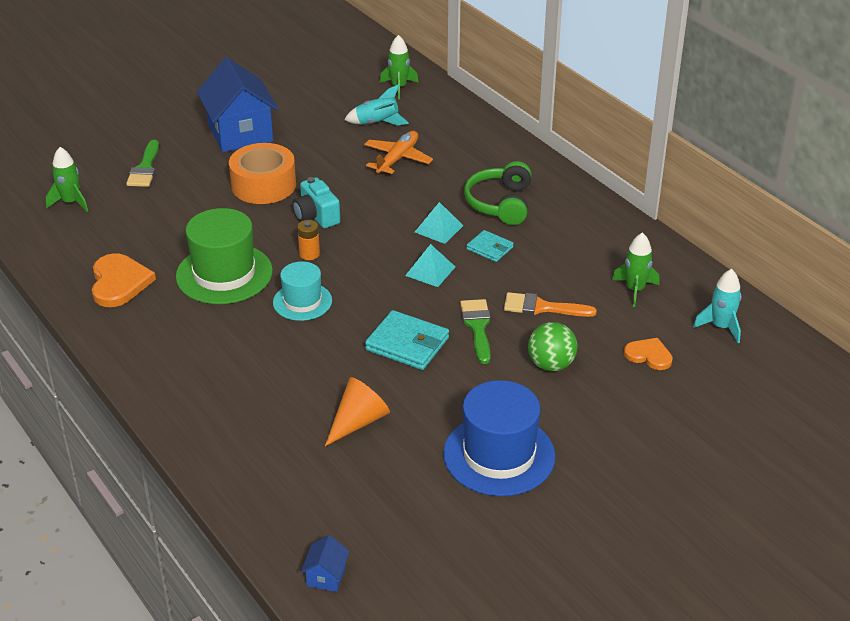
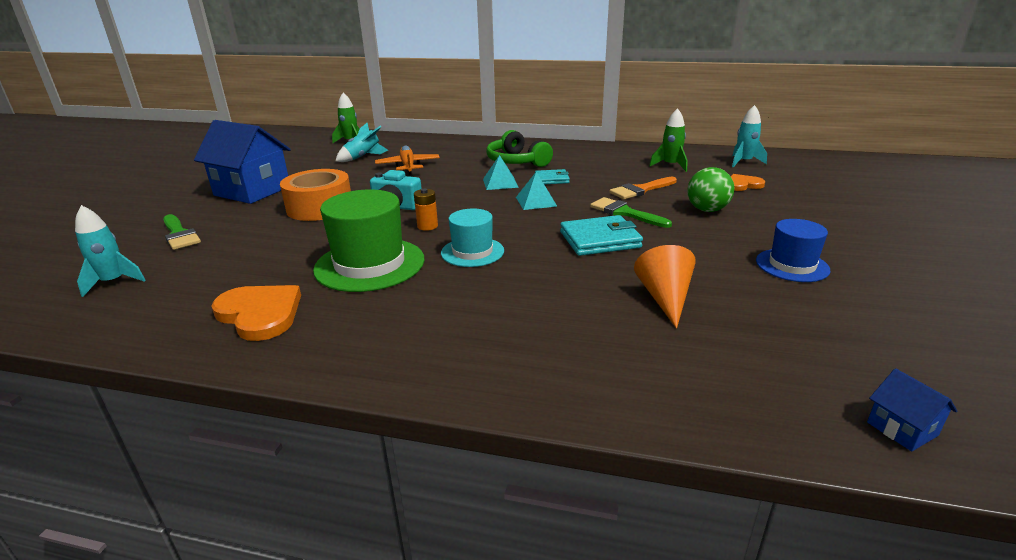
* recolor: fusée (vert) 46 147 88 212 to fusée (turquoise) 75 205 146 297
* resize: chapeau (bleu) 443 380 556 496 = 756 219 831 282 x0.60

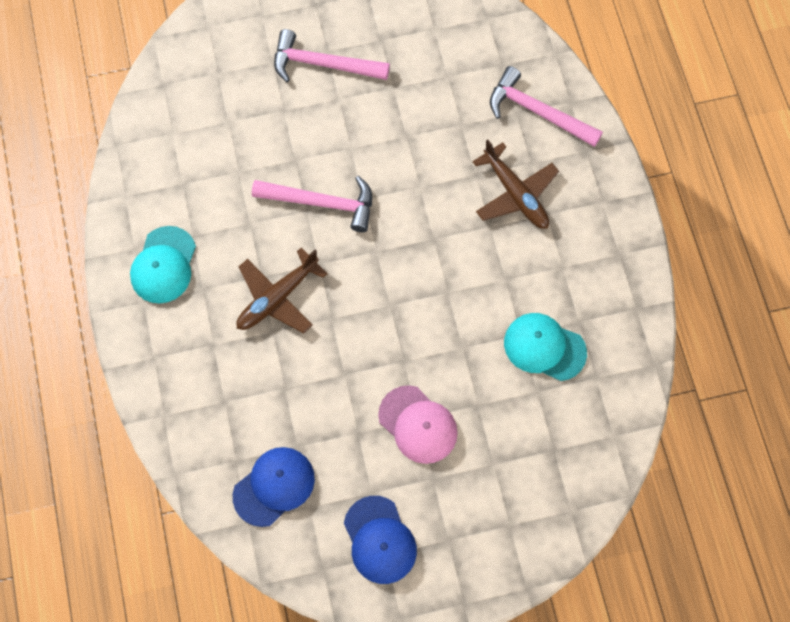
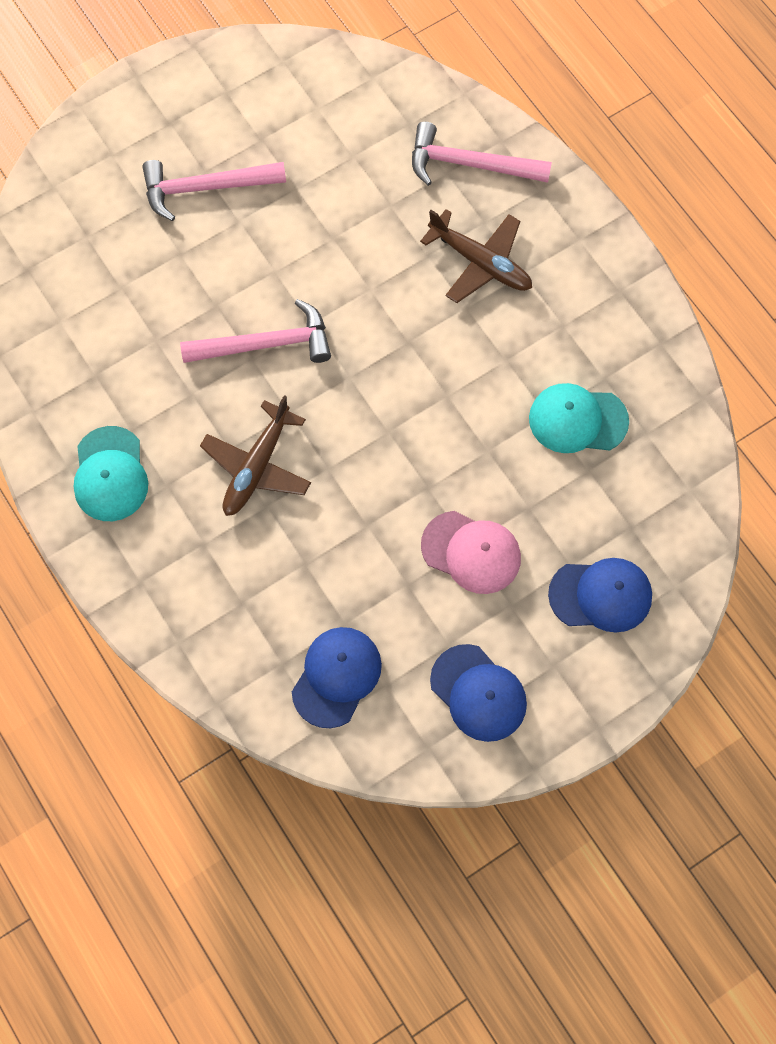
* insert: casquette (bleu) 548 558 652 633

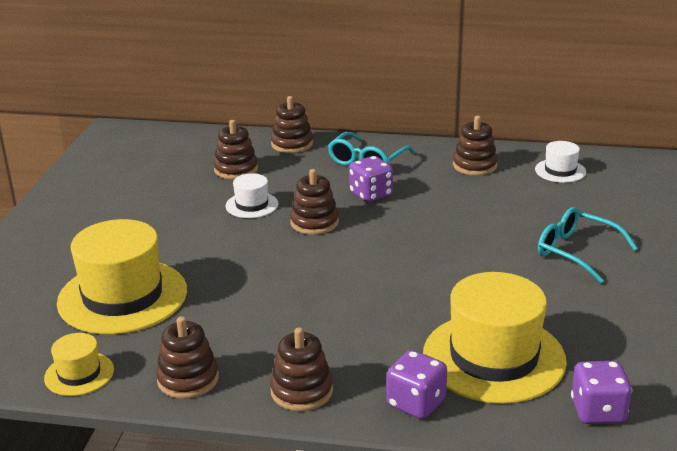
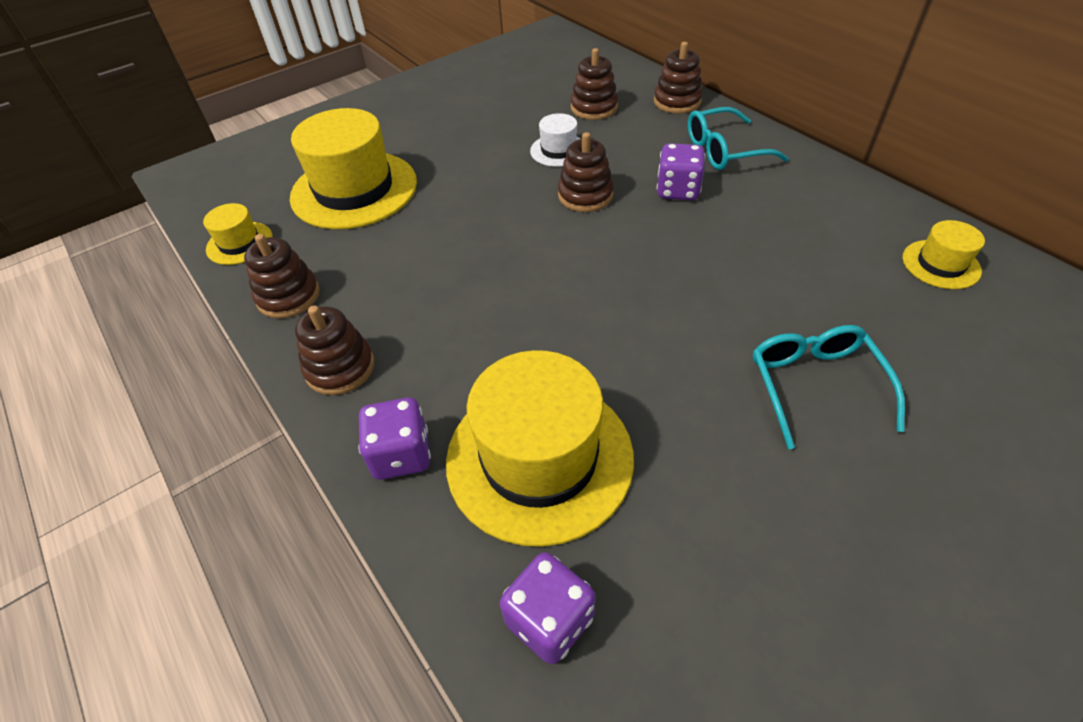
* delete: jouet à empiler (marron) 453 116 498 176
* recolor: chapeau (blanc) 535 141 586 183 to chapeau (jaune) 902 220 985 289

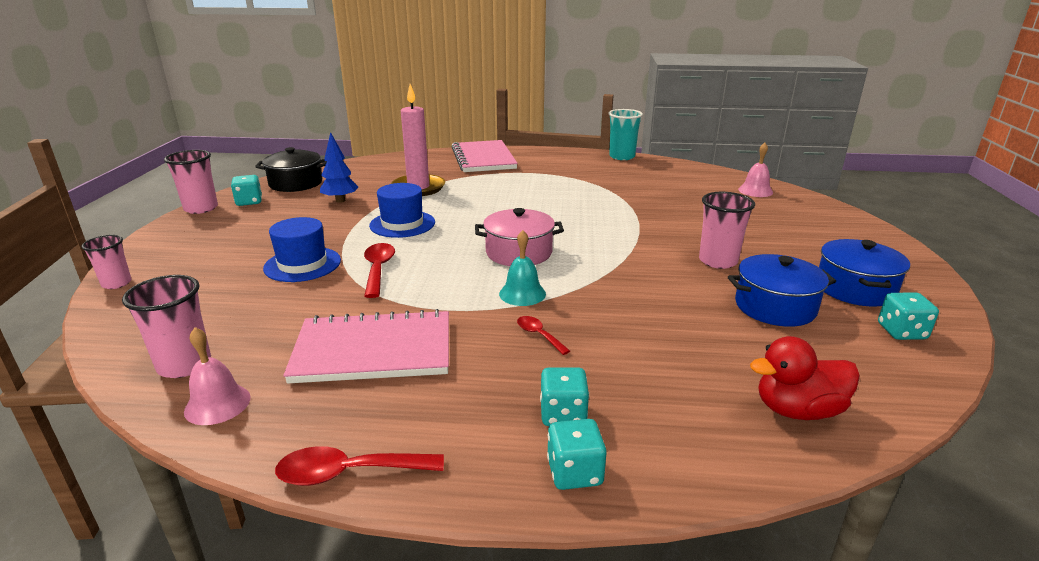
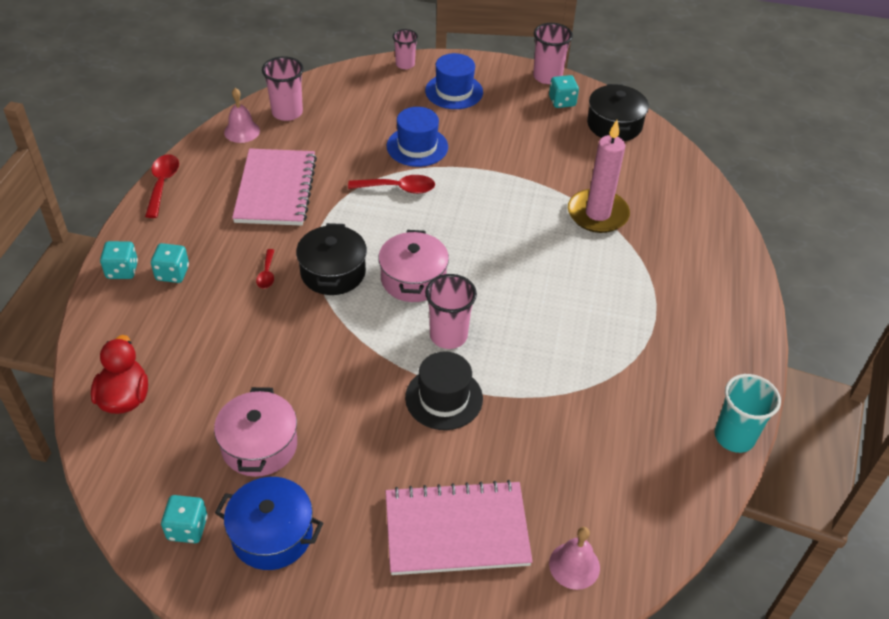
* delete: arbre (bleu) 320 132 358 203
* insert: chapeau (noir) 405 351 483 430
* move: chapeau (bleu) 369 183 435 238 to 425 53 483 109
* move: carnet (rose) 451 140 518 172 to 386 480 533 575
* move: gobelet (rose) 699 192 755 269 to 425 274 477 349
* replace: cloche (turquoise) 499 230 546 306 to marmite (noir) 296 223 367 295
* recolor: marmite (bleu) 728 254 836 327 to marmite (rose) 214 387 297 477
* rotate: cuillère (rouge) 517 316 570 355 = 256 249 274 289 120 degrees clockwise

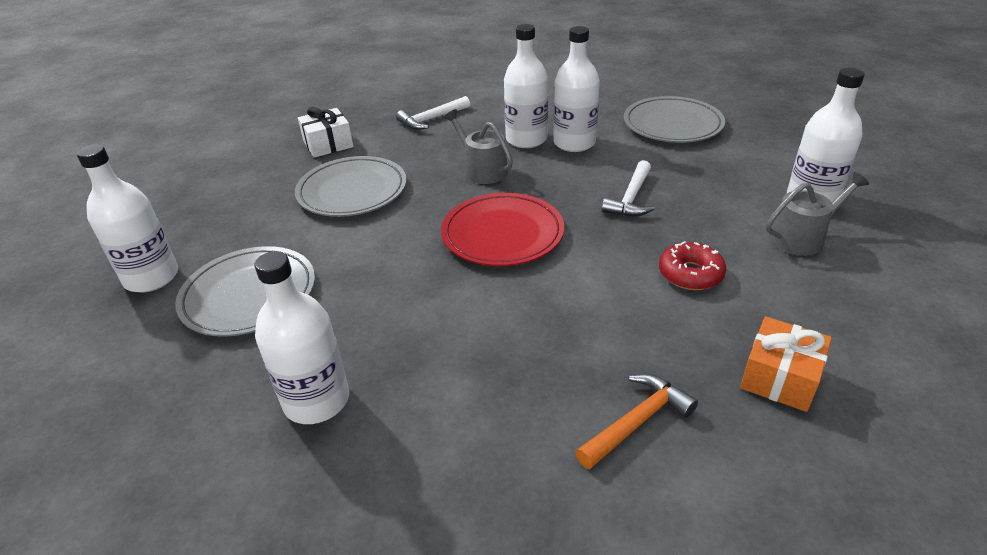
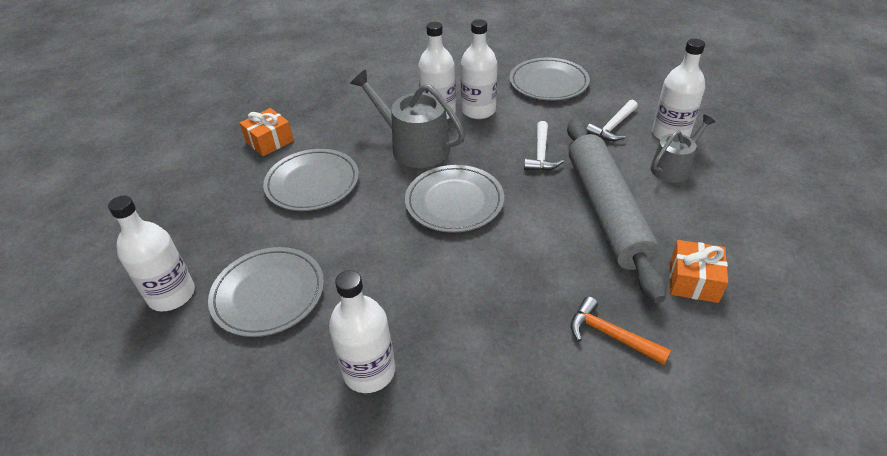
* move: marteau (blanc) 396 96 470 130 to 587 100 638 141
* replace: beignet (rouge) 659 241 726 290 to rouleau à pâtisserie (gris) 567 118 667 303
* recolor: cadeau (blanc) 298 107 354 158 to cadeau (orange) 240 108 294 156
* recolor: assiette (rouge) 441 193 564 266 to assiette (gris) 405 165 504 233
* rotate: marteau (orange) 575 374 698 469 = 571 296 671 365 90 degrees counterclockwise
* resize: arrosoir (gris) 444 109 513 184 = 350 70 465 168 x1.61

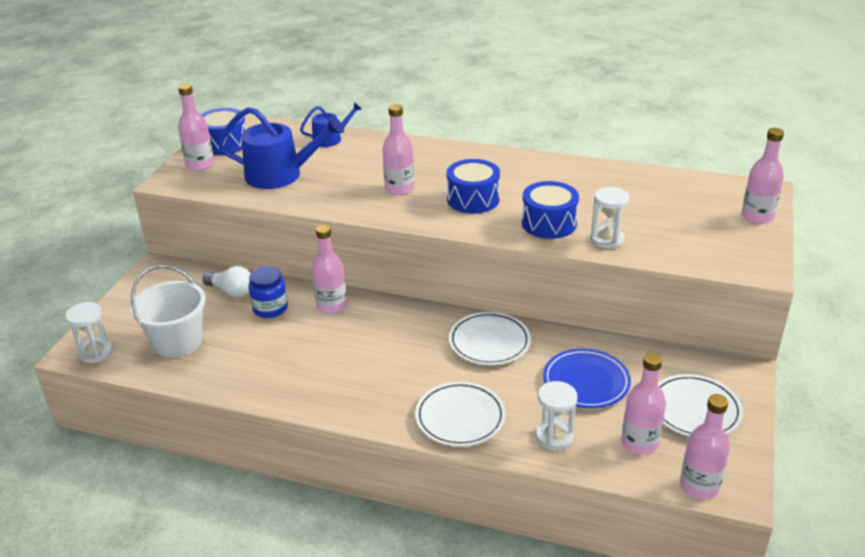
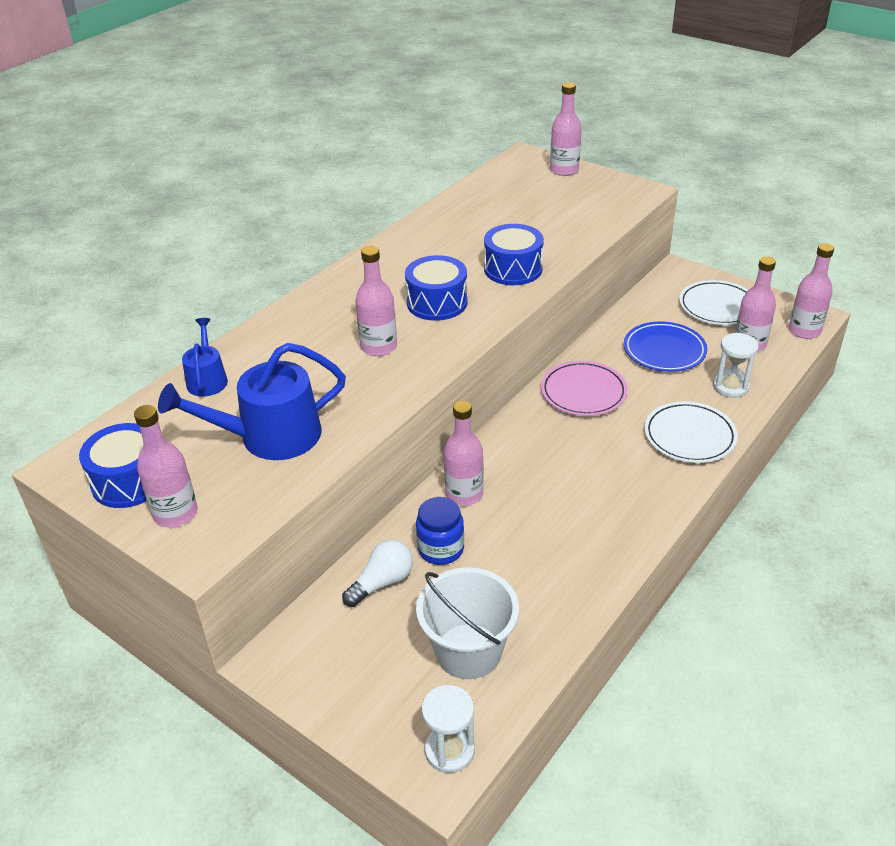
* delete: sablier (blanc) 590 187 629 249
* recolor: assiette (blanc) 449 312 531 365 to assiette (rose) 541 361 628 416
* rotate: arrosoir (bleu) 217 107 344 189 = 158 343 346 460 135 degrees counterclockwise

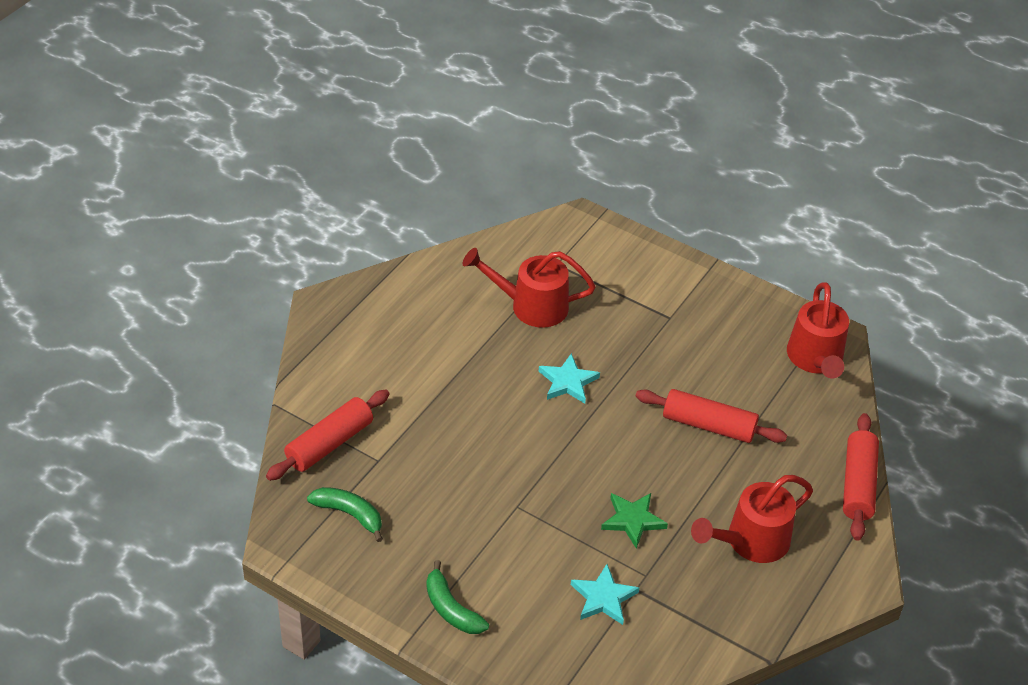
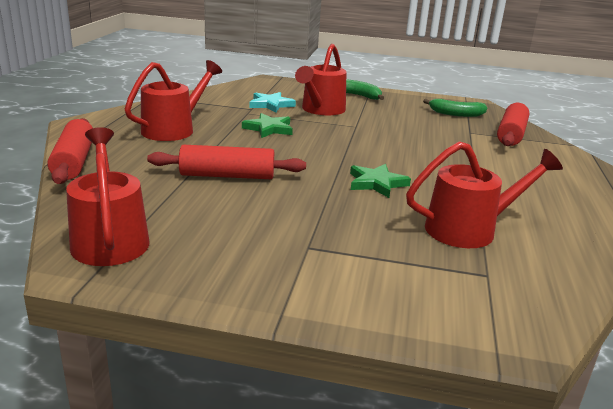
* insert: arrosoir (rouge) 295 44 346 115
* recolor: étoile (turquoise) 539 353 600 404 to étoile (vert) 350 164 411 198

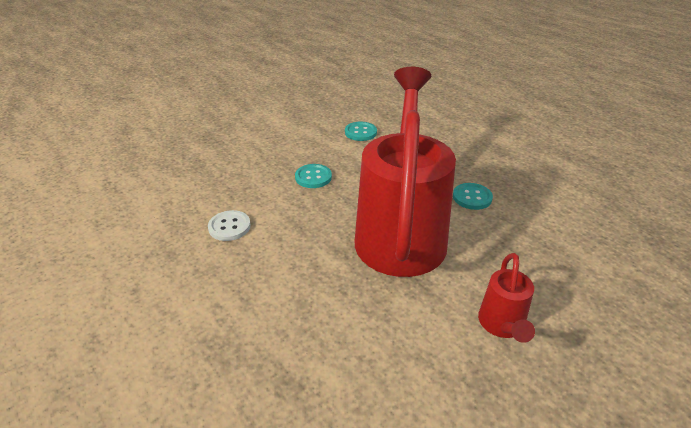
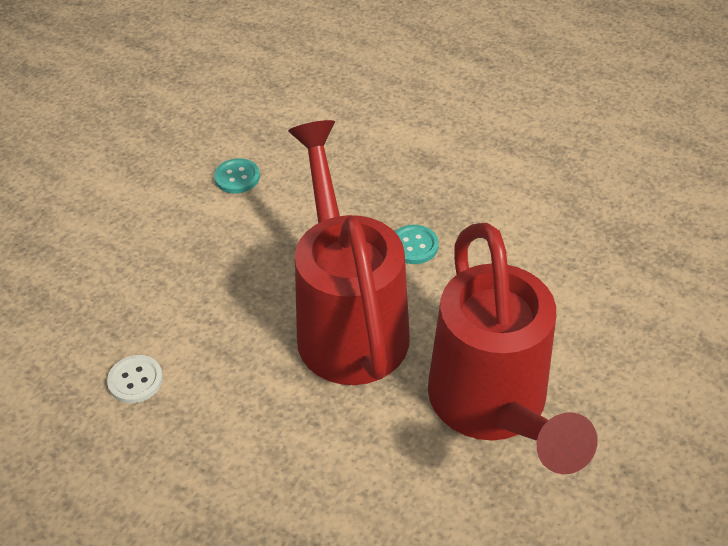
* delete: bouton (turquoise) 295 164 332 188
* resize: arrosoir (rouge) 478 253 535 343 = 428 223 597 474 x2.38

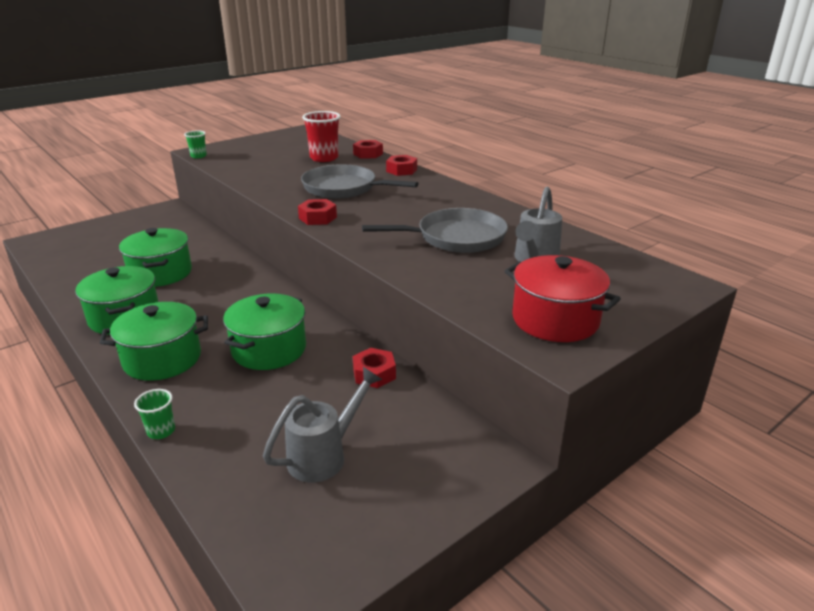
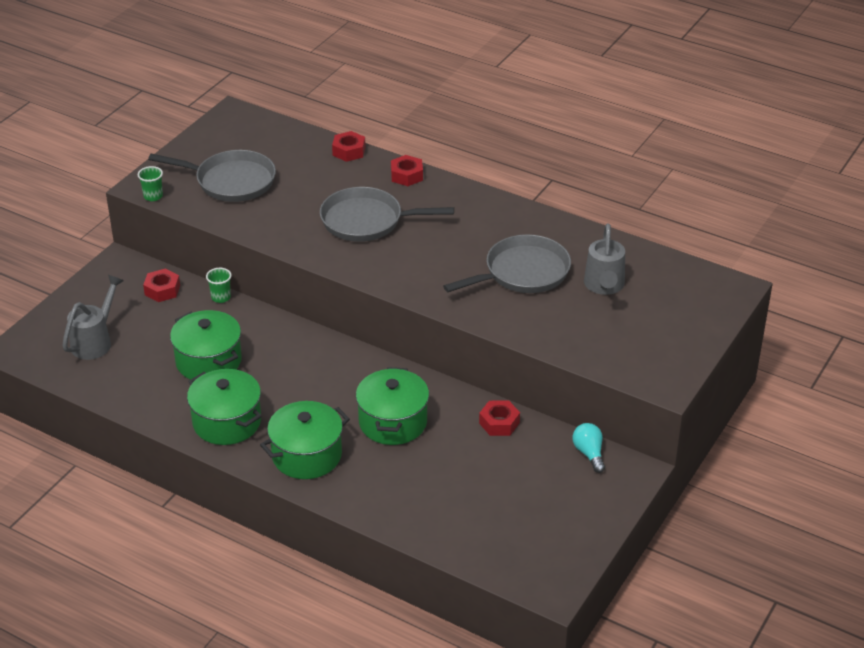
* delete: gobelet (rouge) 302 111 341 162
* delete: marmite (rouge) 505 255 621 342
* insert: poêle (gris) 148 150 276 202
* insert: ampoule (turquoise) 573 423 605 473
* move: gobelet (vert) 134 389 175 439 to 206 268 231 303
* move: arrosoir (gris) 263 367 383 482 to 62 275 124 360
* move: écrou (rouge) 298 199 337 225 to 143 269 180 302

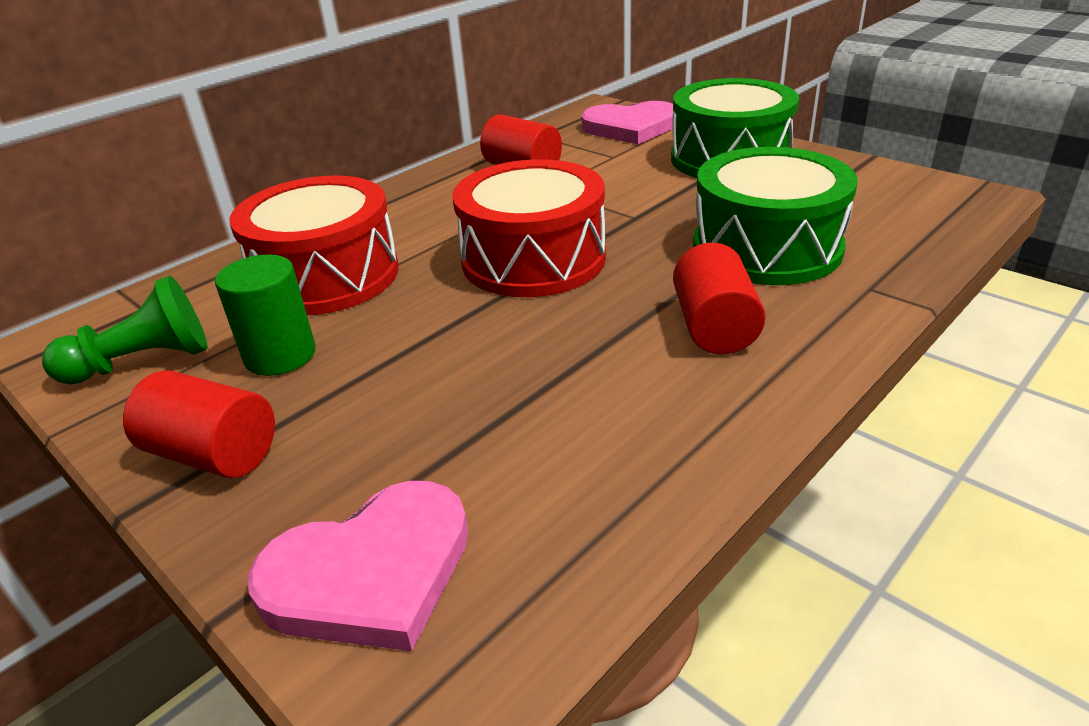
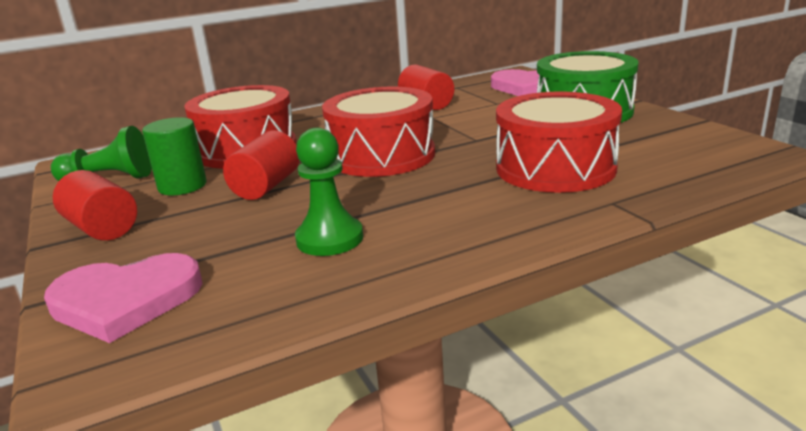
* insert: pion (vert) 295 128 363 256
* move: cylindre (rouge) 673 243 766 354 to 223 130 299 200
* recolor: tambour (vert) 693 147 858 285 to tambour (rouge) 496 92 622 193

